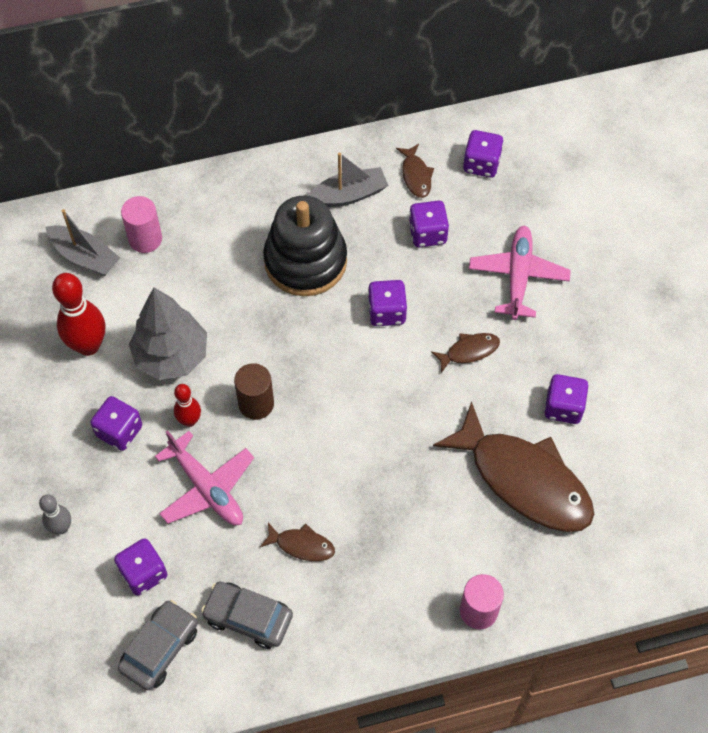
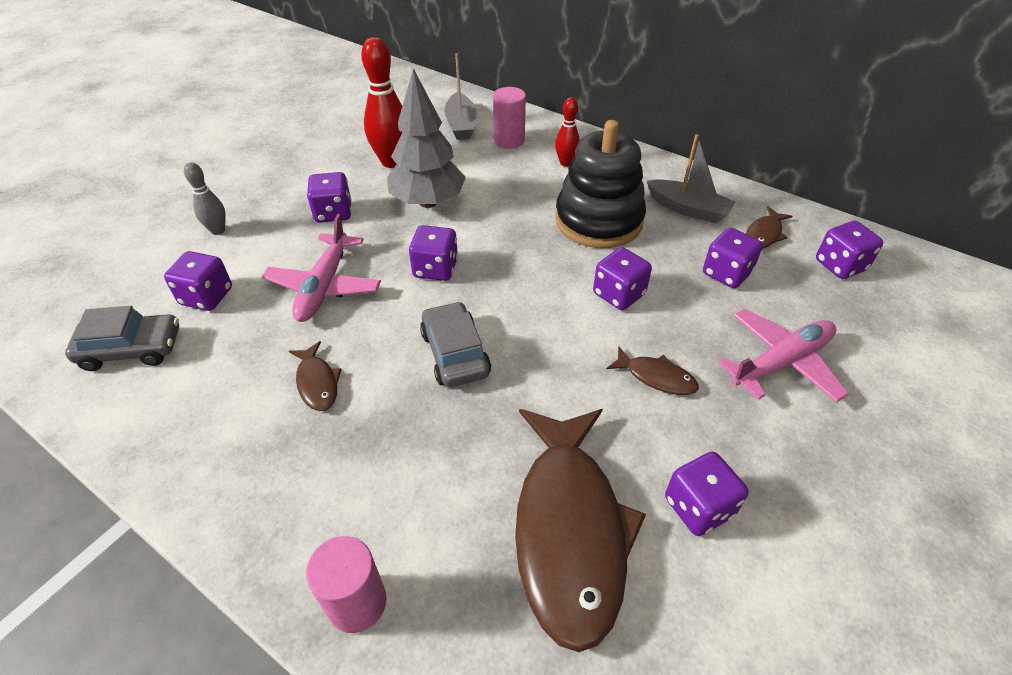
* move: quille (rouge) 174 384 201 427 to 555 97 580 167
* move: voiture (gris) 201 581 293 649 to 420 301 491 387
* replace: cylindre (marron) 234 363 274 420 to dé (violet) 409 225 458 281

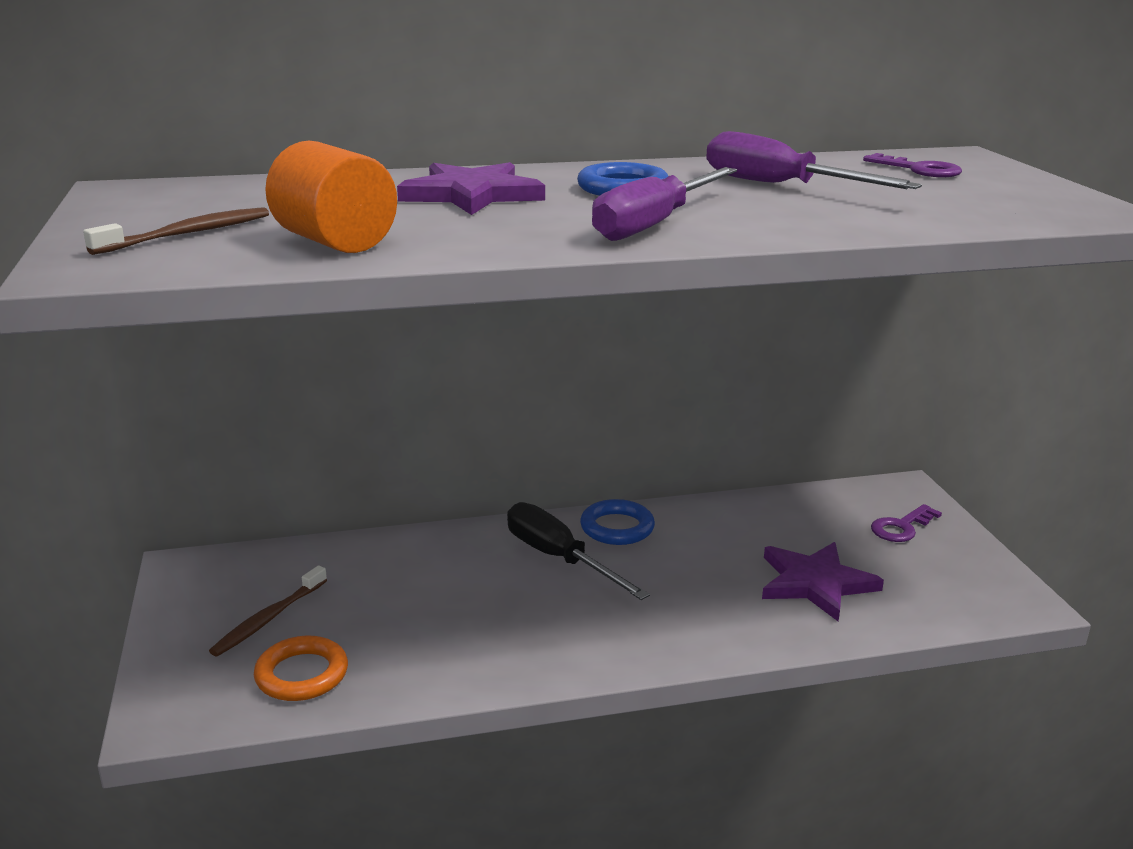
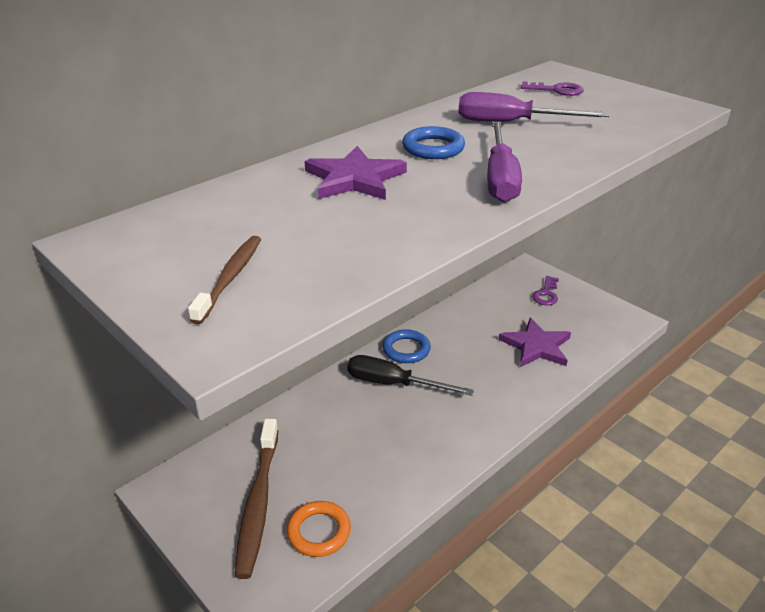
* delete: cylindre (orange) 265 141 397 253
* resize: brosse à dents (marron) 209 566 327 657 = 235 419 278 579 x1.69

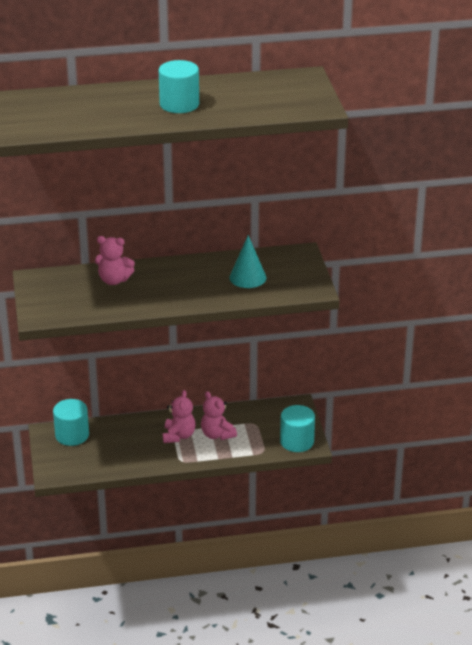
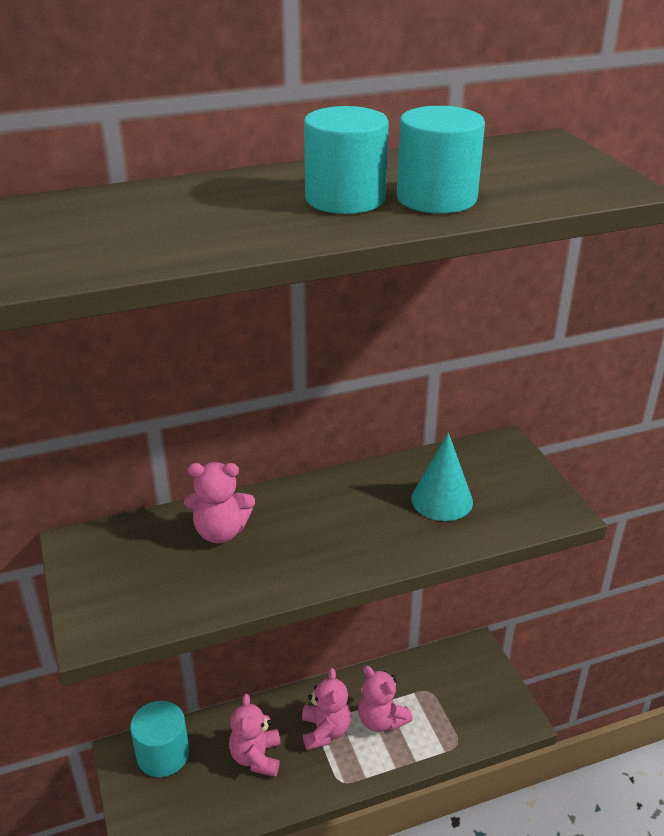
* insert: ours en peluche (rose) 229 694 281 777
* move: cylindre (turquoise) 280 405 315 452 to 397 106 485 213

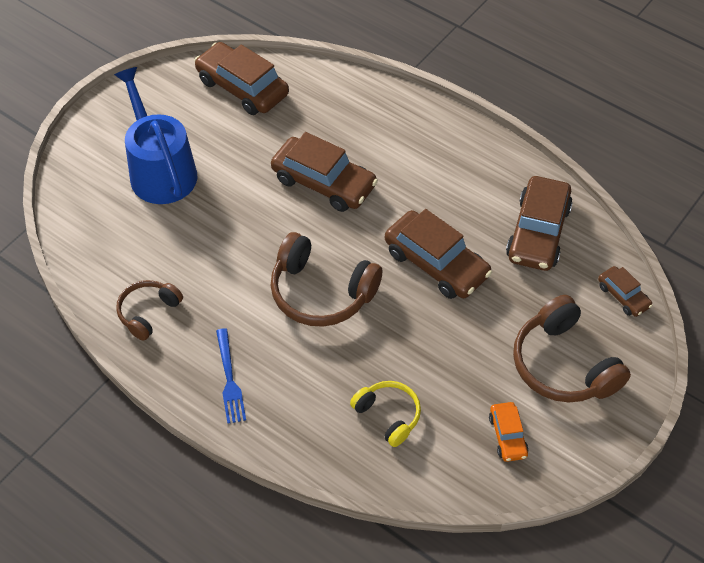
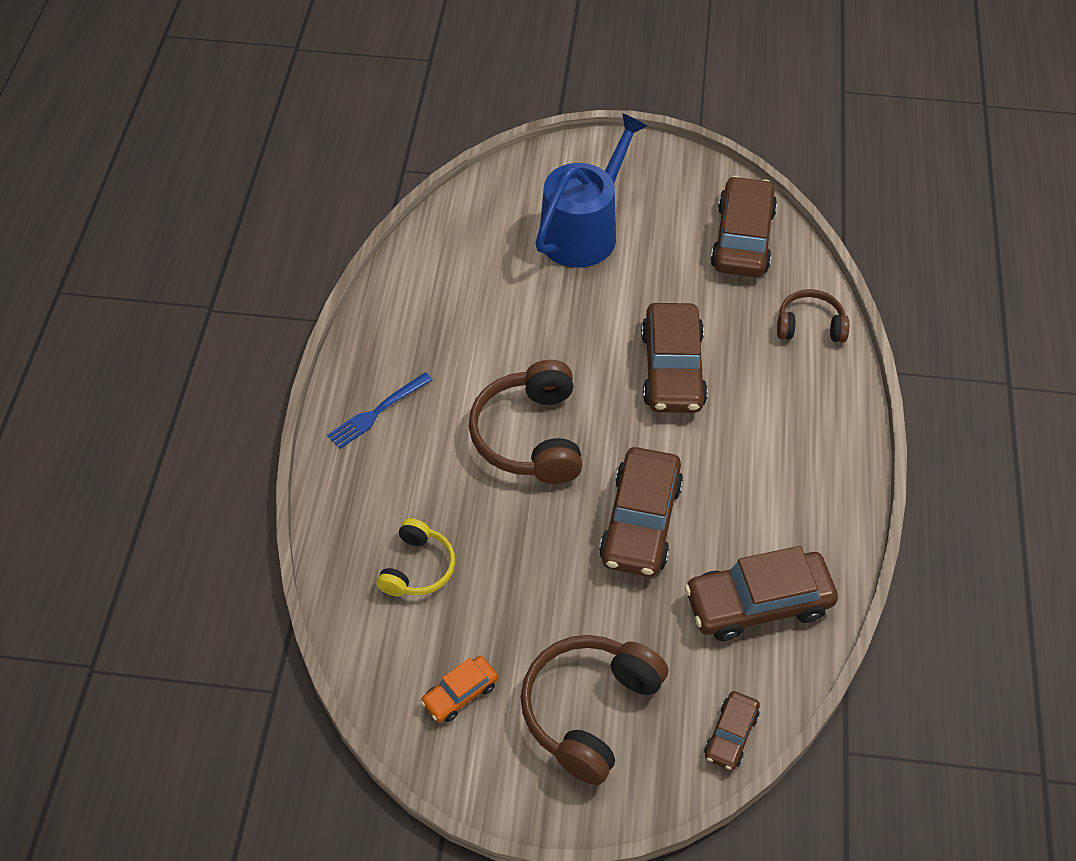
* move: casque audio (marron) 116 280 183 341 to 777 289 849 343

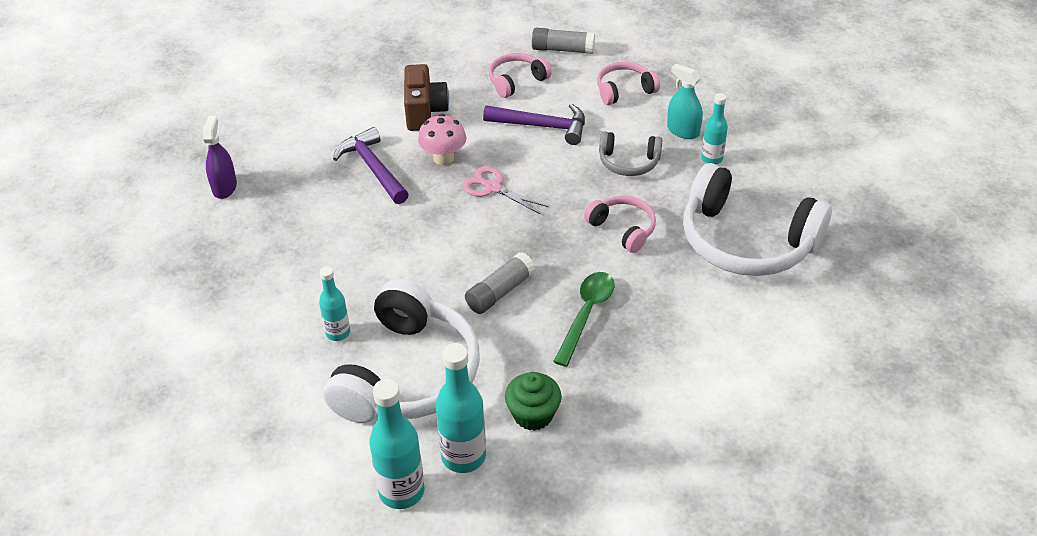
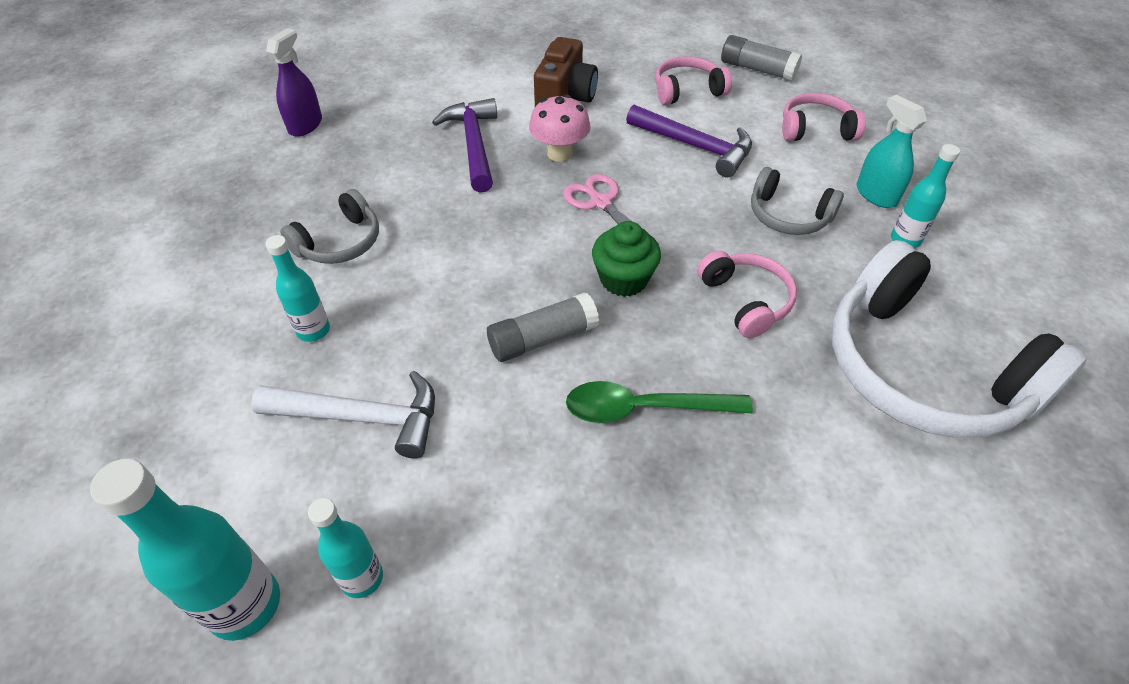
* insert: casque audio (gris) 280 189 379 264
* move: muffin (vert) 505 372 562 431 to 592 221 661 297
* replace: casque audio (blanc) 323 279 480 423 to marteau (blanc) 251 371 435 459
* rotate: cuillère (vert) 553 272 614 367 = 566 381 753 423 135 degrees counterclockwise
* resize: bouteille (turquoise) 436 343 486 473 = 308 498 383 598 x0.61

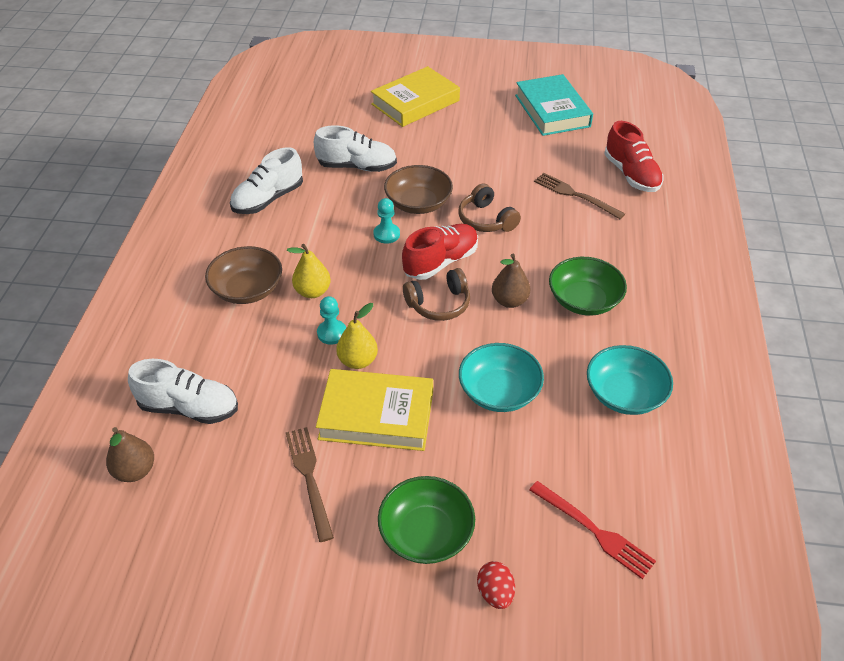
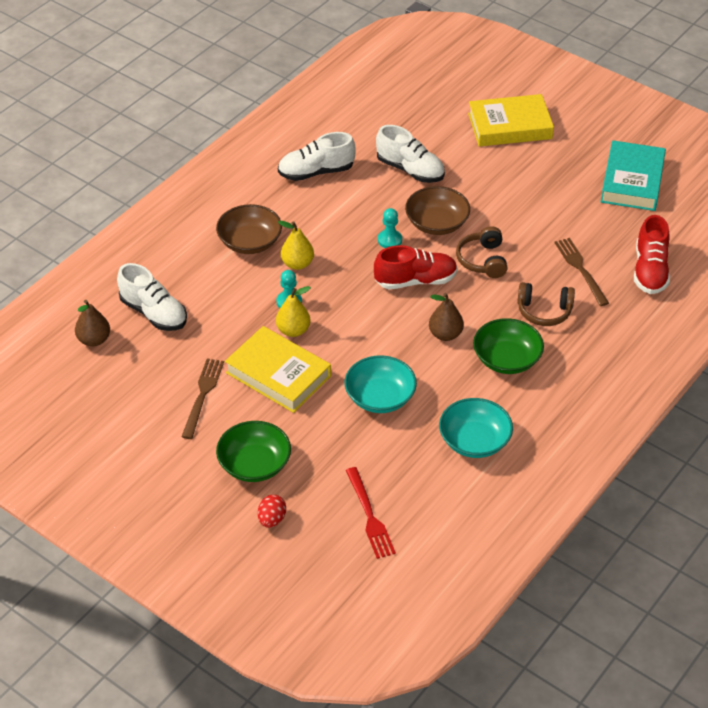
* move: casque audio (marron) 403 268 470 321 to 517 282 575 326

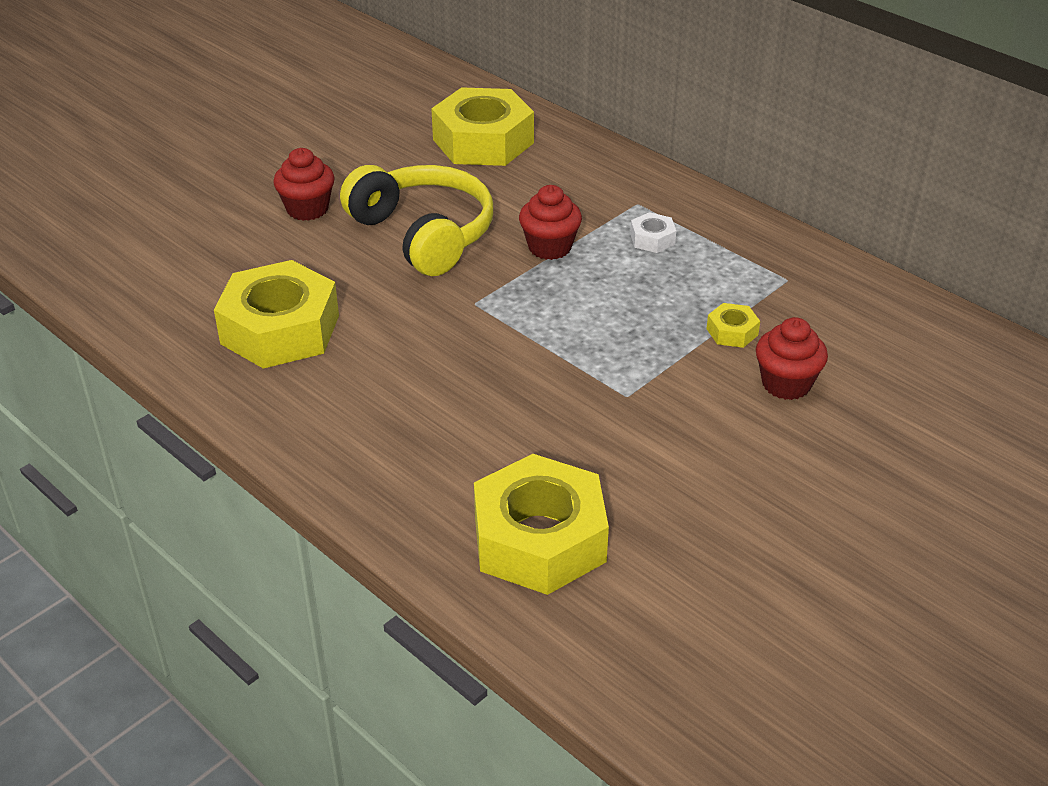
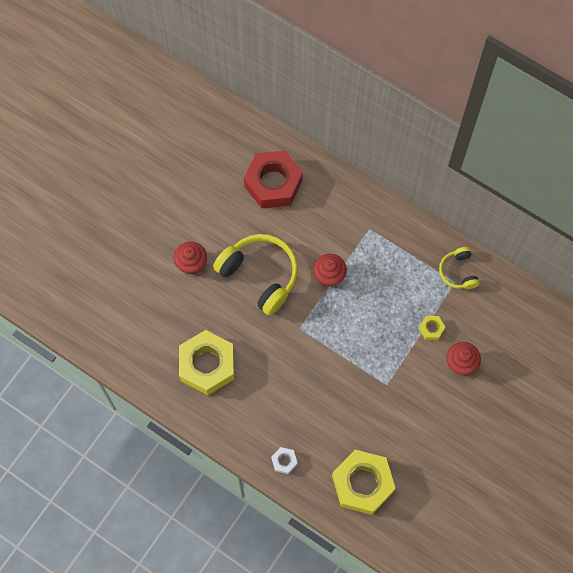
* insert: casque audio (jaune) 439 247 480 289
* move: écrou (blanc) 630 212 676 253 to 271 447 298 474
* recolor: écrou (jaune) 431 87 534 166 to écrou (rouge) 244 151 303 208

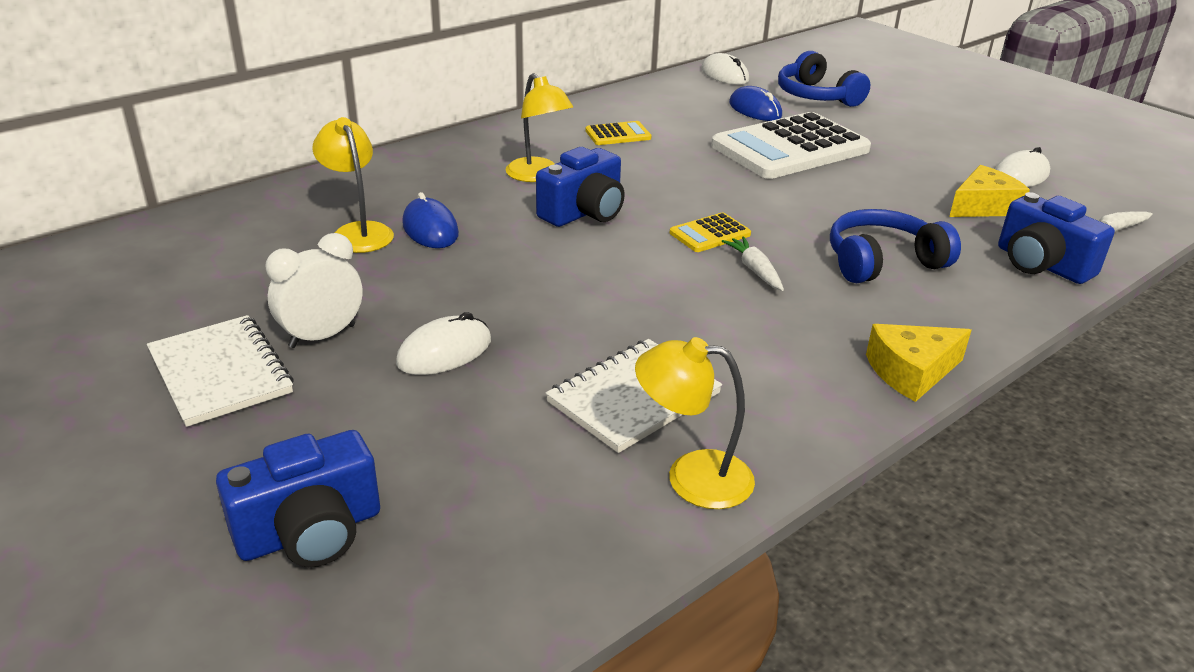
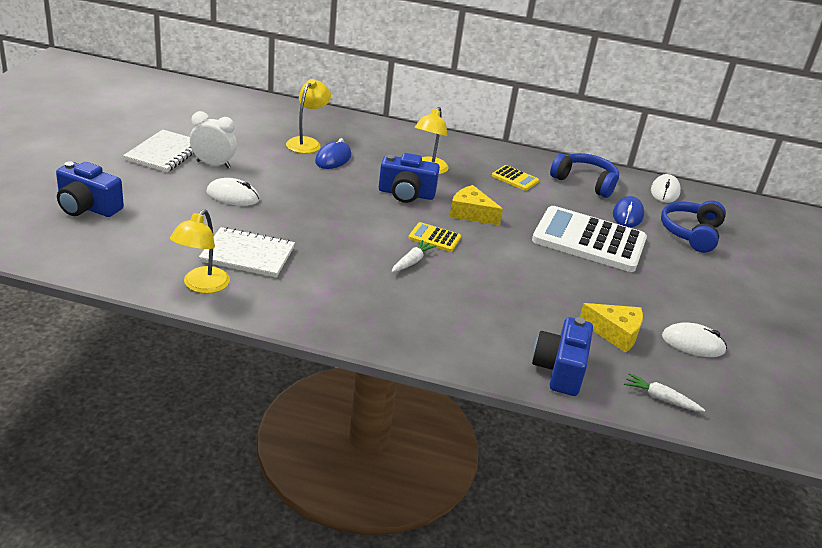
* move: casque audio (bleu) 830 209 961 283 to 550 153 619 198
* move: fromage (jaune) 866 324 971 402 to 450 185 503 225
* rotate: lampe (jaune) 635 337 755 509 = 170 209 230 294 135 degrees counterclockwise

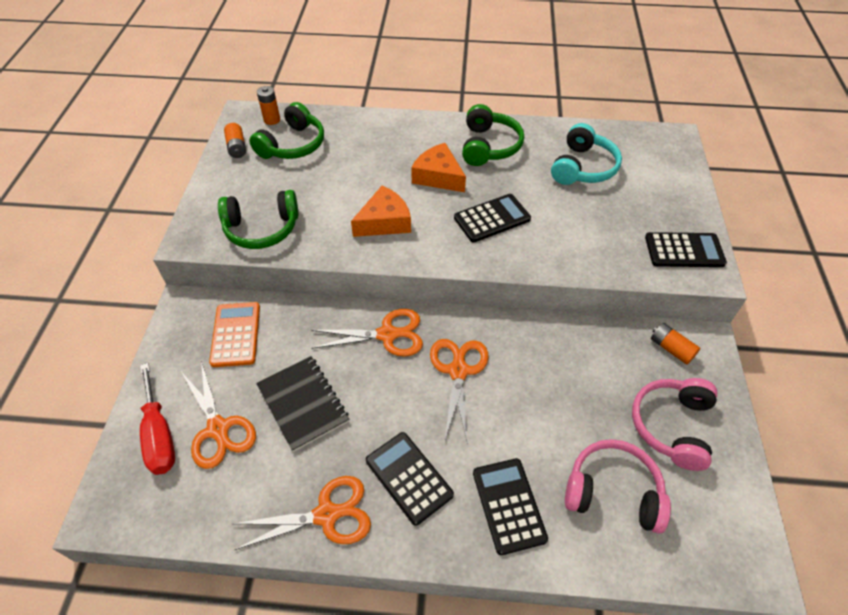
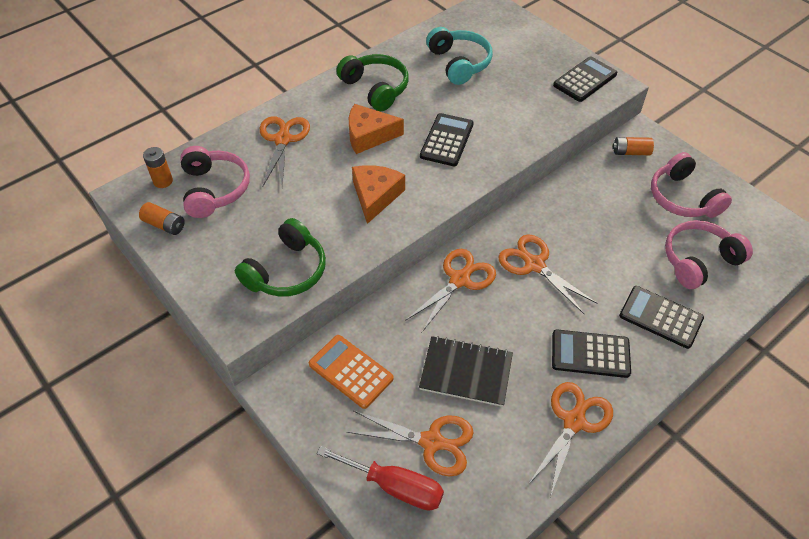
* insert: ciseaux (orange) 260 116 310 187
* recolor: casque audio (vert) 249 102 324 159 to casque audio (rose) 180 146 250 218

